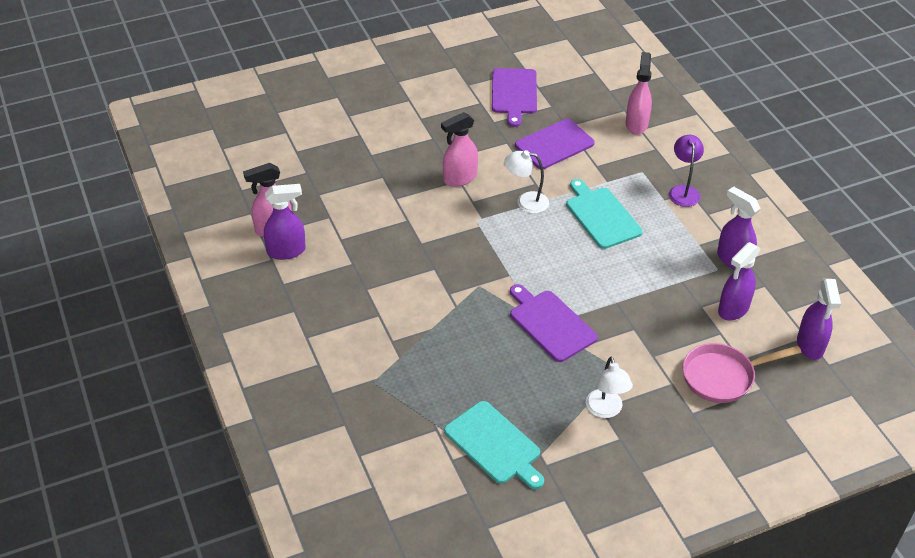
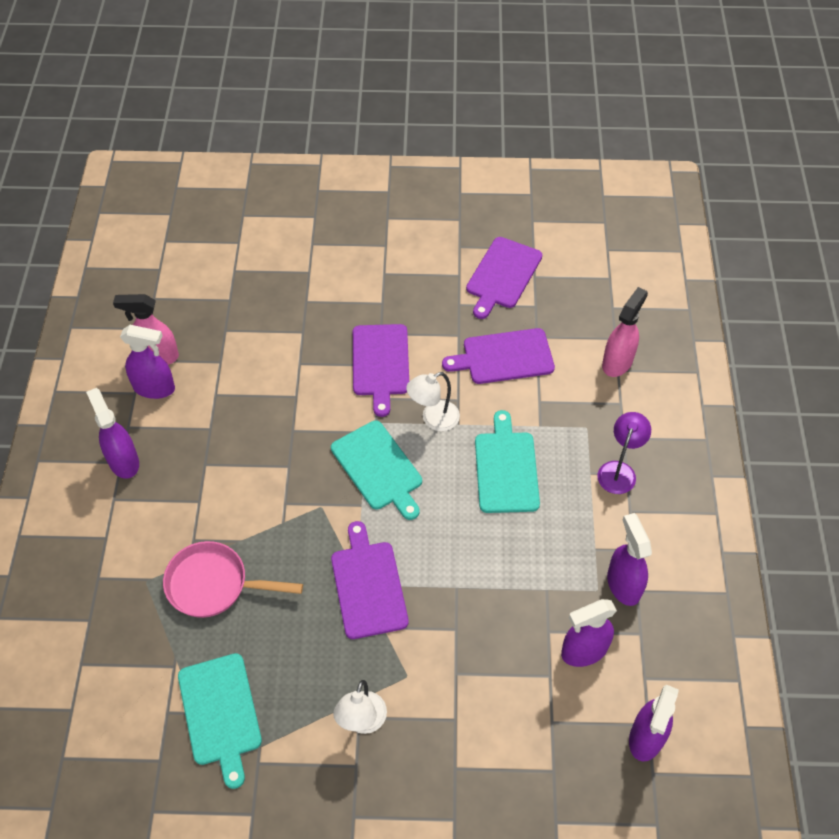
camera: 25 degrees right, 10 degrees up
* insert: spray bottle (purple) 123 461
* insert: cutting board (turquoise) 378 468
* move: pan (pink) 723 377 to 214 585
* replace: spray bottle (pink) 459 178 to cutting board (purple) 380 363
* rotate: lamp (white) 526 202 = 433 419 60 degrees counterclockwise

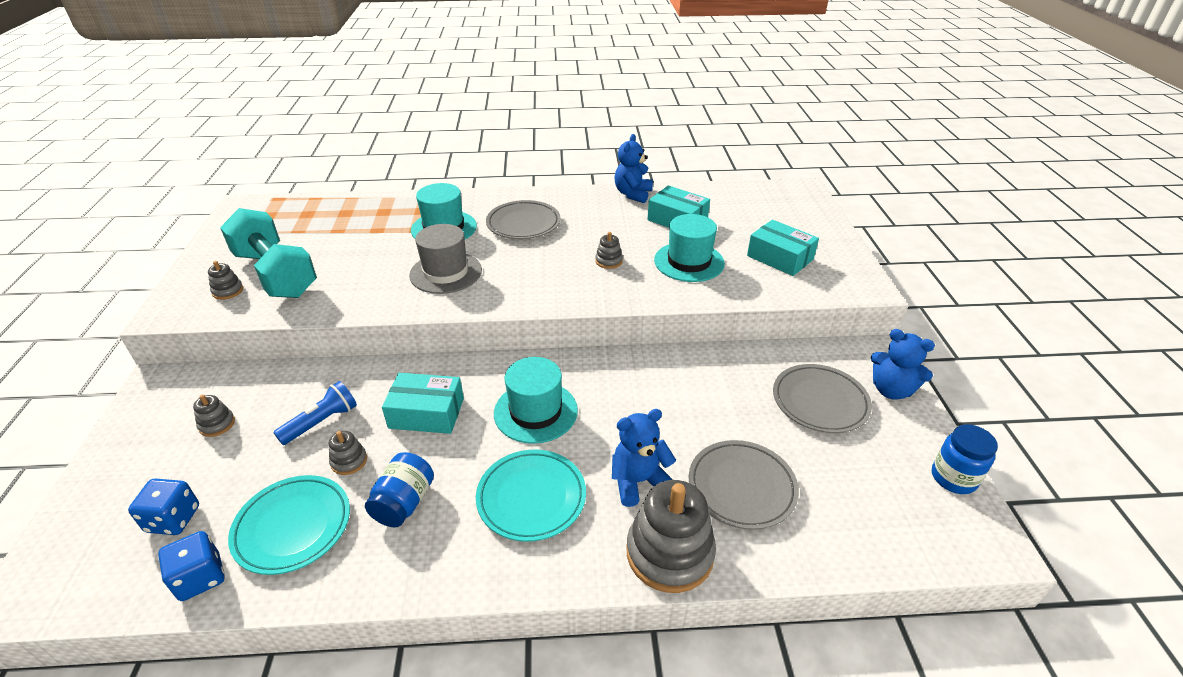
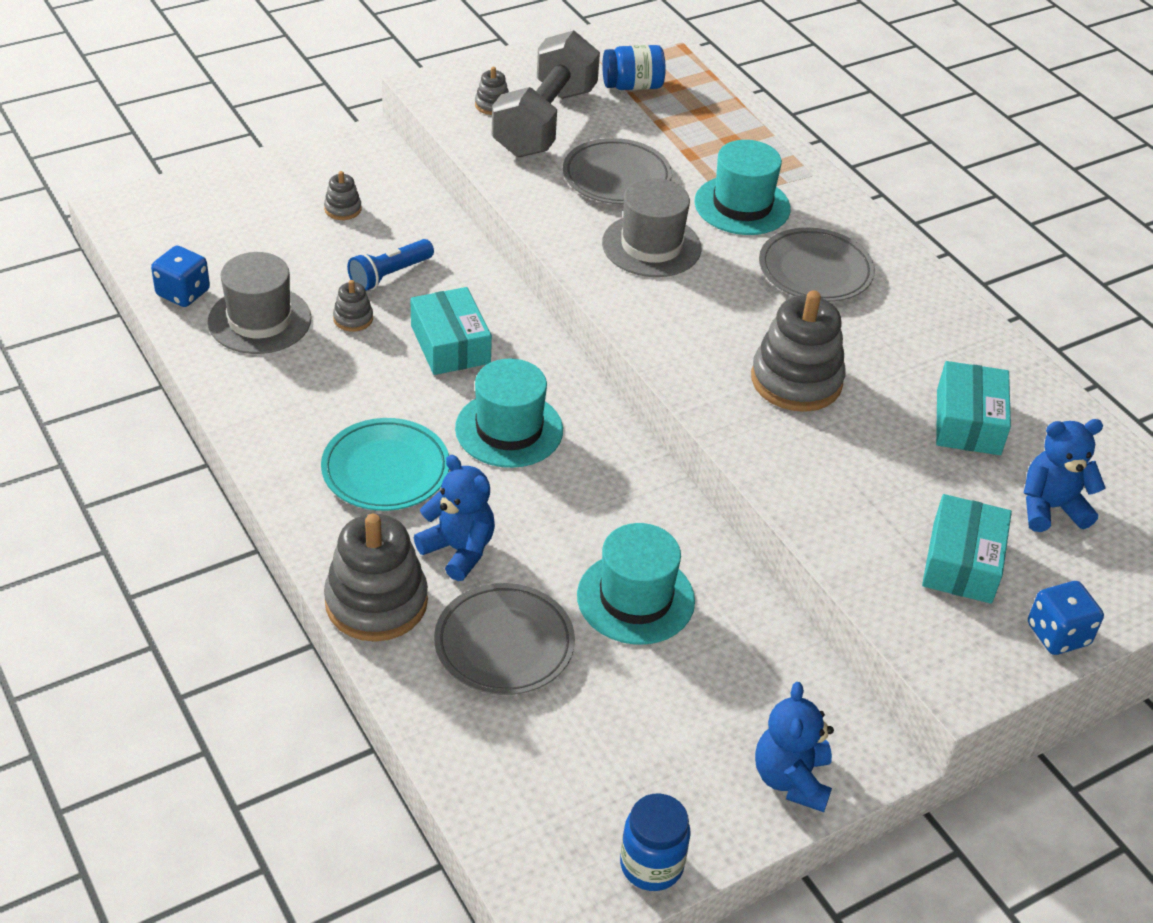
camera: 60 degrees right, 5 degrees up
* move: dice (blue) 173 519 to 1058 634
* move: jar (blue) 404 503 to 632 86
* move: teddy bear (blue) 633 194 to 1050 508
* move: hat (turquoise) 689 262 to 635 598
* move: plate (grey) 820 402 to 616 177
* replace: plate (turquoise) 293 527 to hat (grey) 259 320
* recolor: dumbbell (turquoise) 275 274 to dumbbell (grey) 544 122
* rotate: flashlight (blue) 321 422 = 389 275 120 degrees clockwise
* resize: stacking toy (grey) 609 261 = 796 380 x2.18

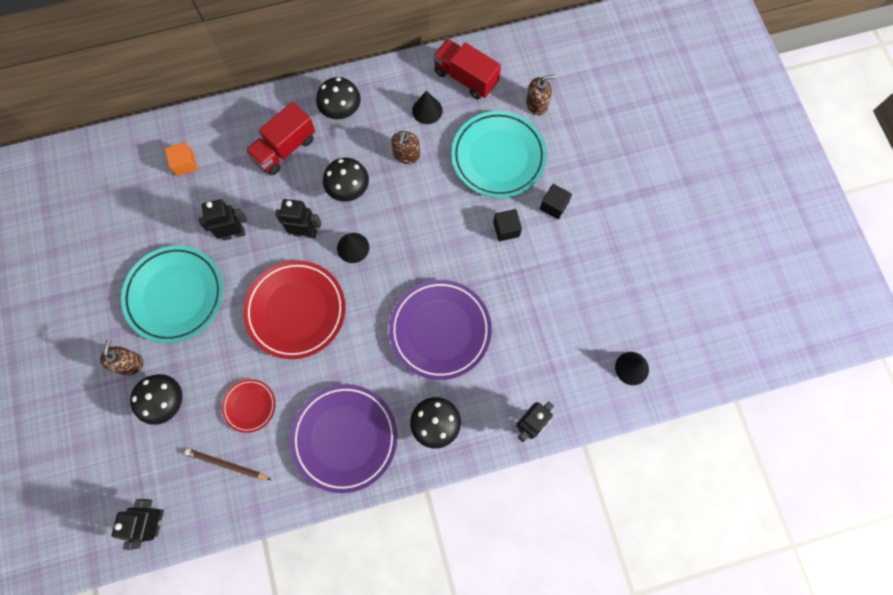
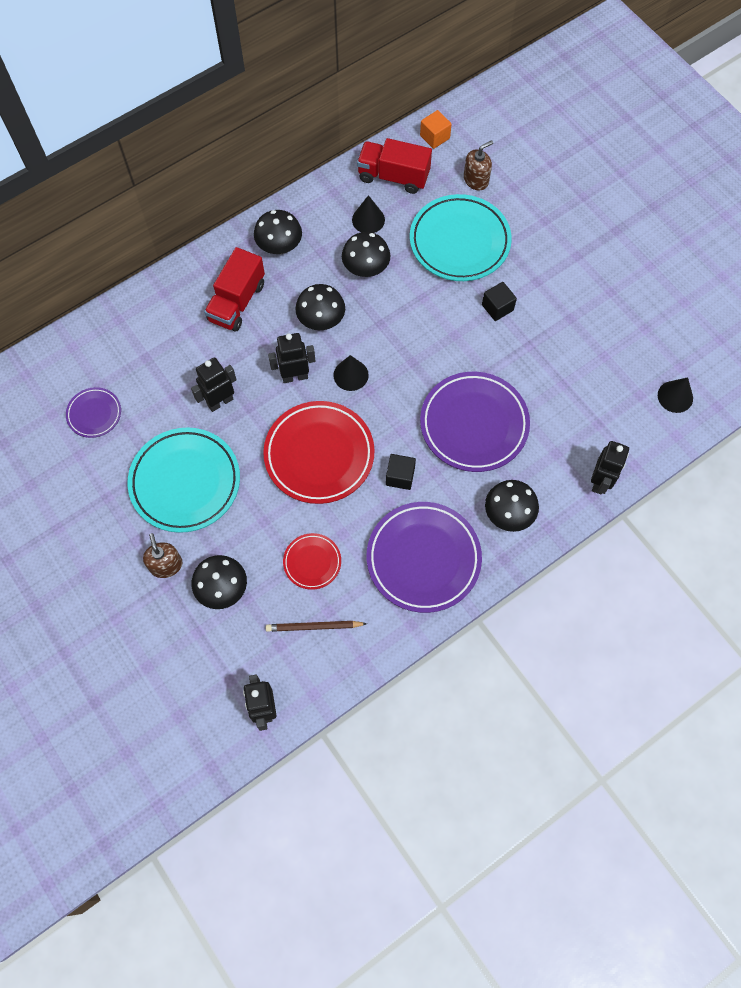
camera: 20 degrees left, 5 degrees down
* insert: plate (purple) 94 414
* move: cube (orange) 185 164 to 434 137
* move: cube (black) 553 206 to 400 476
* replace: soap dispenser (brown) 406 154 to mushroom (black) 366 268

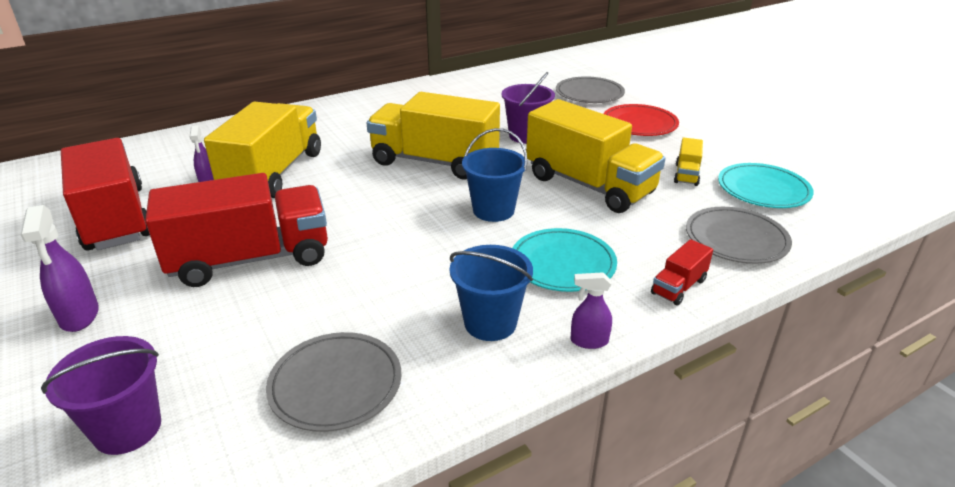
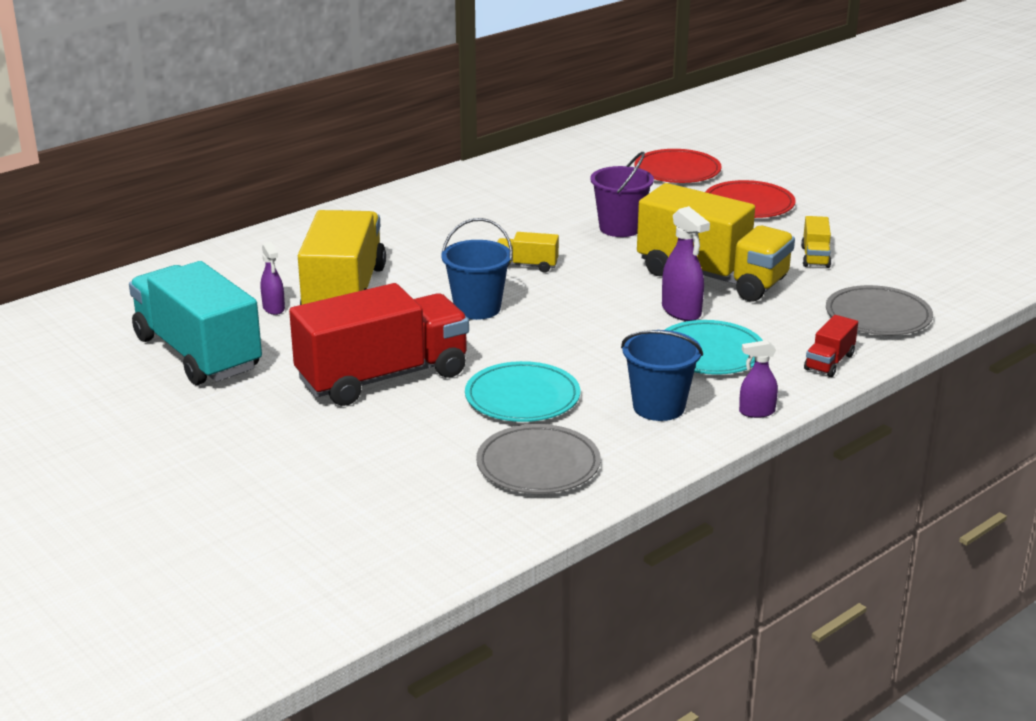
camera: 10 degrees left, 5 degrees down
* delete: bucket (purple) 127 429
* move: spray bottle (purple) 79 316 to 681 312
* move: bucket (blue) 493 210 to 477 308
* move: plate (turquoise) 763 189 to 522 397
* recolor: truck (red) 115 218 to truck (turquoise) 197 353
* recolor: plate (grey) 589 93 to plate (red) 677 171
* resize: truck (yellow) 434 162 = 526 265 x0.42

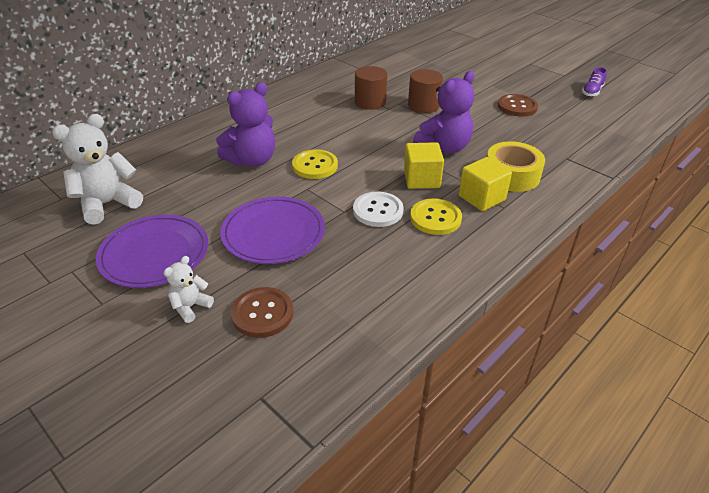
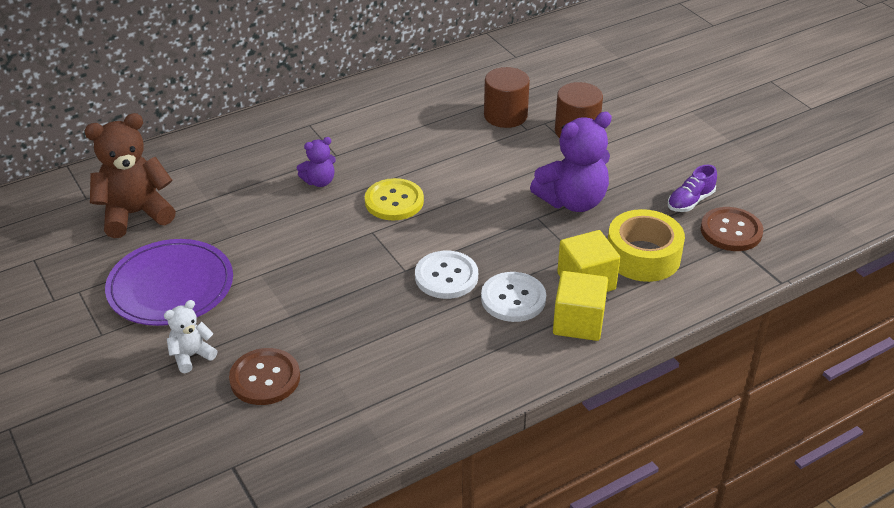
camera: 15 degrees right, 0 degrees up
* delete: plate (purple) 273 233
* move: cube (yellow) 421 179 to 578 322
* move: button (brown) 517 107 to 731 231
* move: shoe (purple) 592 92 to 690 201
* recolor: teddy bear (white) 107 204 to teddy bear (brown) 135 214
* recolor: button (yellow) 435 218 to button (white) 513 299
* resize: teddy bear (purple) 252 160 = 319 181 x0.52

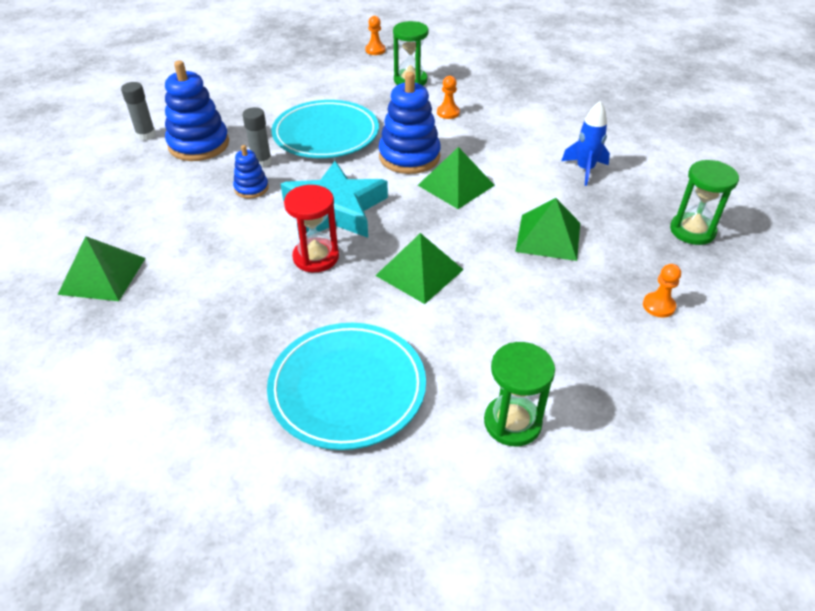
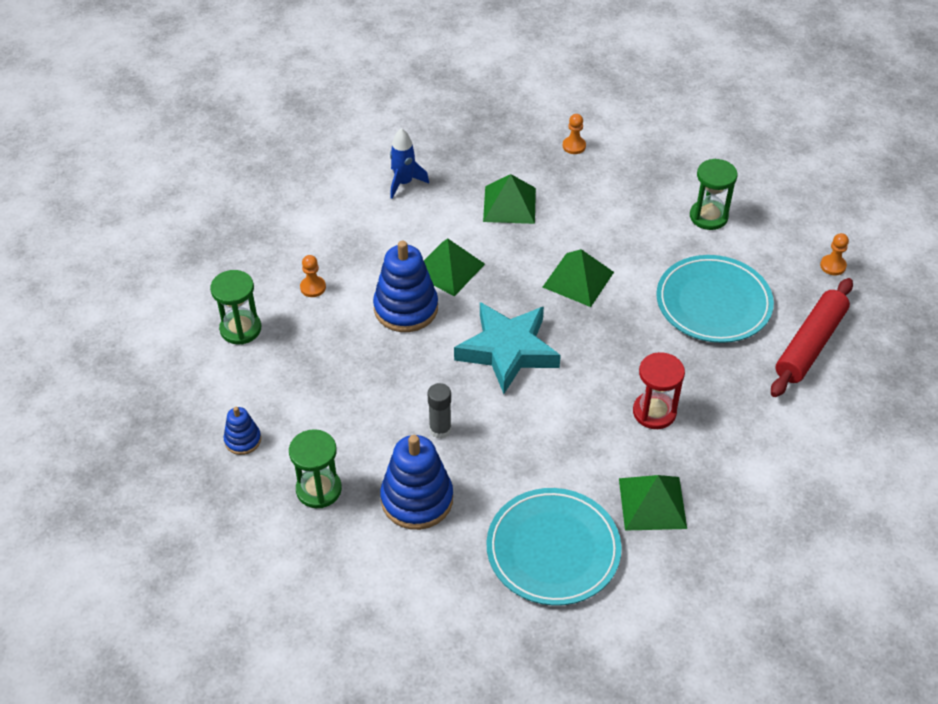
camera: 100 degrees left, 5 degrees up
* delete: glue stick (grey) 146 135
* insert: rolling pin (red) 810 345
* move: stacking toy (blue) 251 188 to 243 440
* move: plate (turquoise) 326 134 to 553 550
* move: hourglass (red) 316 257 to 654 412
* move: pawn (orange) 375 50 to 833 266
* move: hourglass (green) 692 231 to 319 489

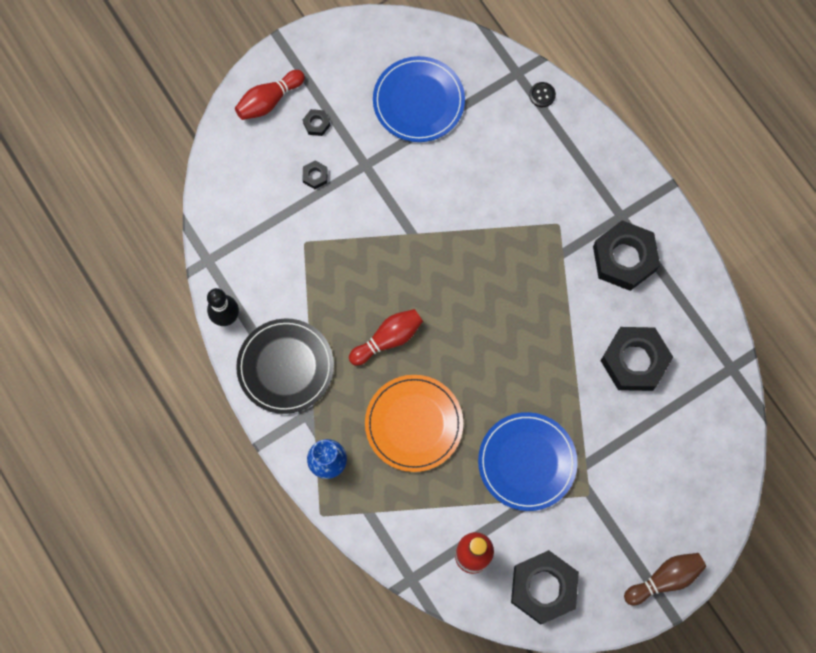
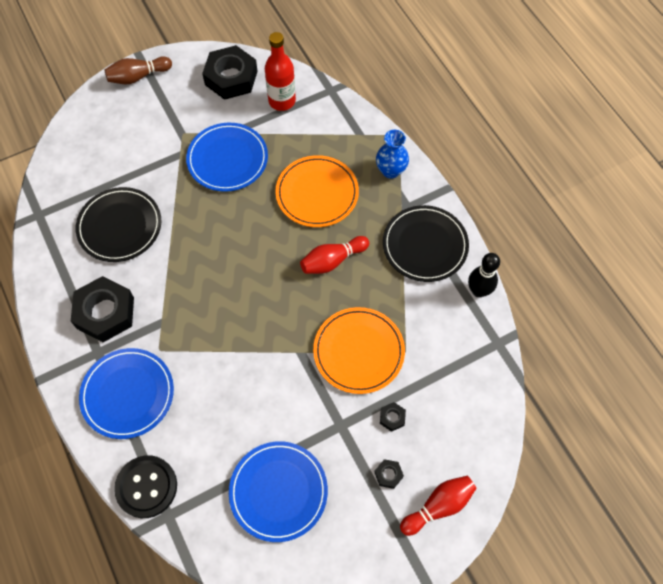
camera: 175 degrees left, 10 degrees down
* insert: plate (blue) 128 394
* insert: plate (orange) 358 351
* replace: nut (black) 634 361 to plate (black) 120 226
* resize: button (black) 542 95 = 146 487 x2.18

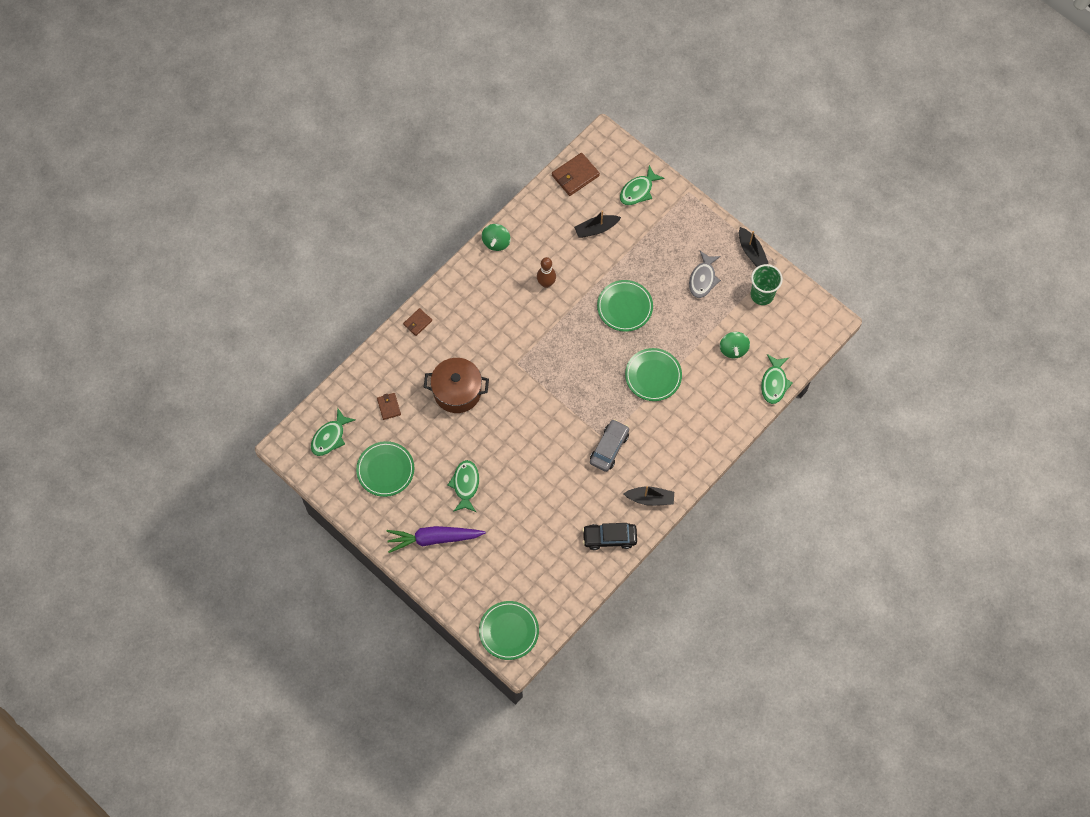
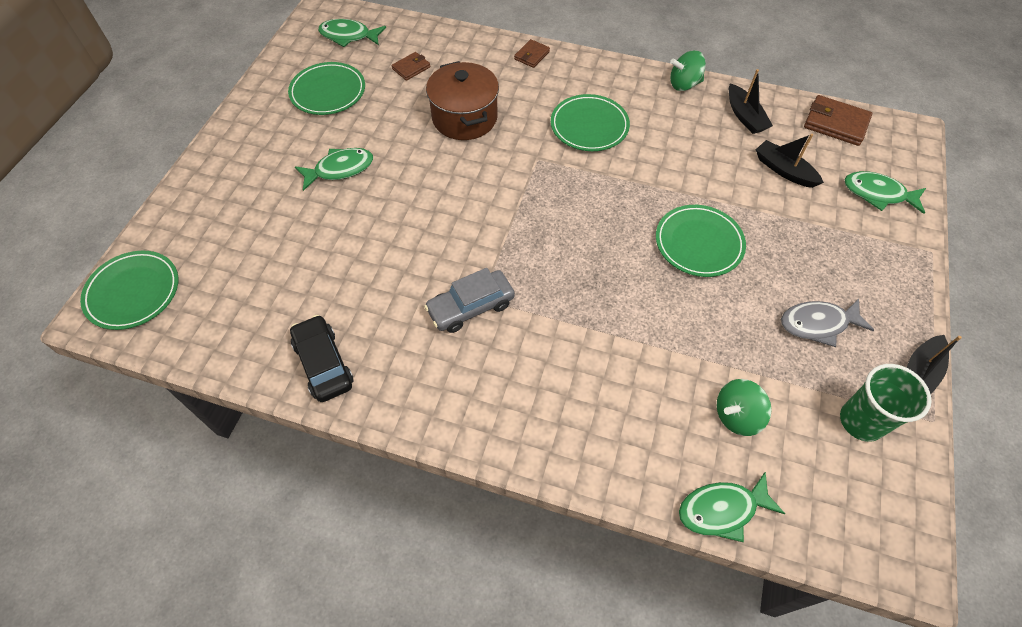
camera: 65 degrees right, 10 degrees down
* delete: carrot (purple) 434 539
* delete: bowling pin (brown) 546 283
* move: boat (black) 650 498 to 745 116
* move: plate (green) 653 376 to 589 126
* rotate: wallet (brown) 417 322 = 532 55 75 degrees counterclockwise
* rotate: car (grey) 609 448 = 471 307 150 degrees clockwise

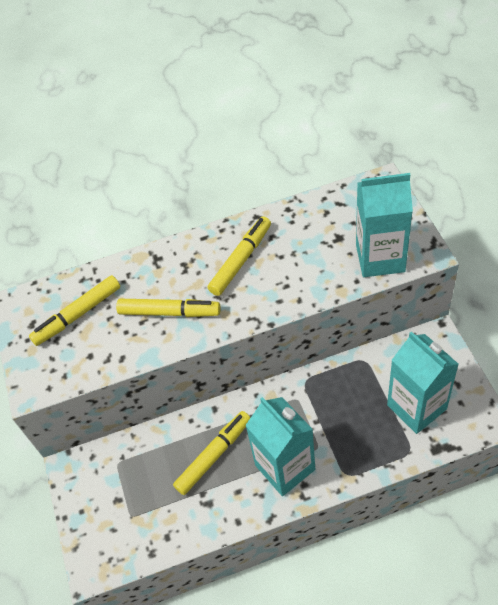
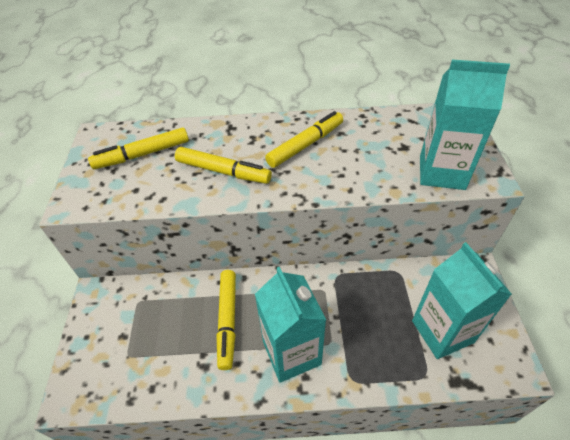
camera: 10 degrees right, 5 degrees down
* rotate: marker (yellow) 214 455 = 227 320 120 degrees clockwise

